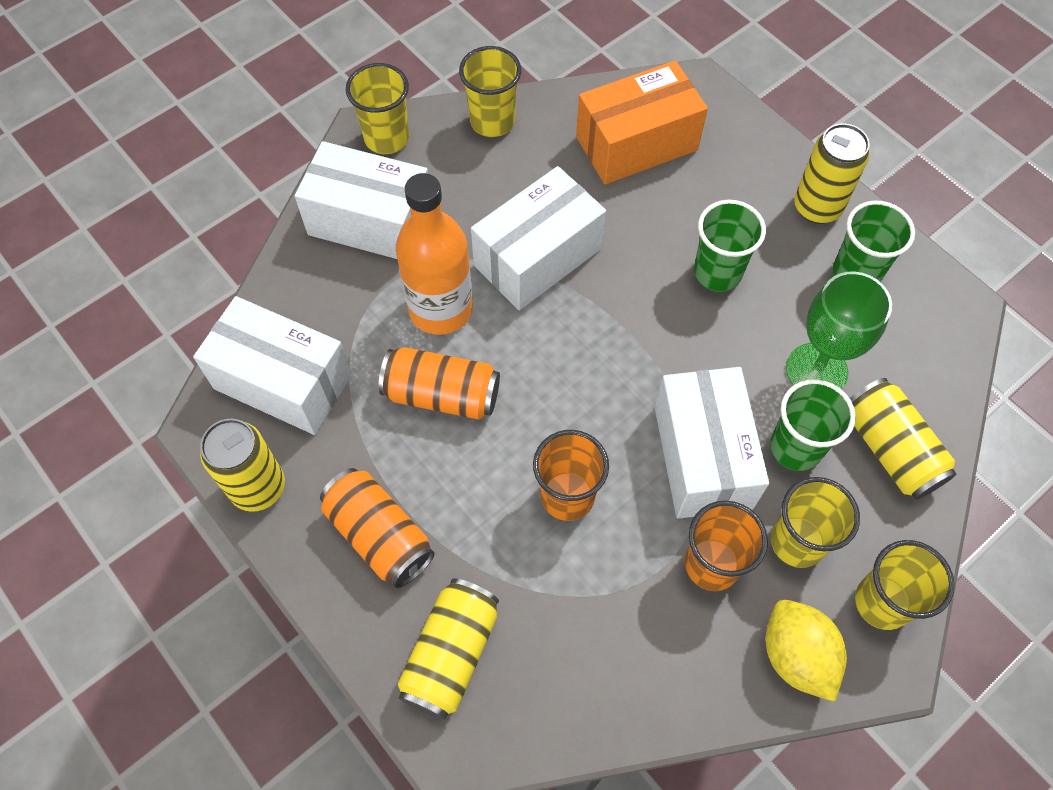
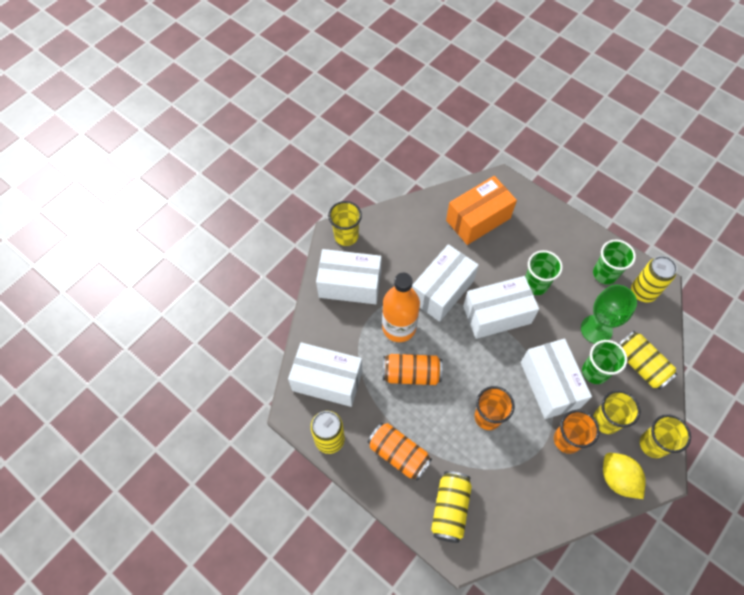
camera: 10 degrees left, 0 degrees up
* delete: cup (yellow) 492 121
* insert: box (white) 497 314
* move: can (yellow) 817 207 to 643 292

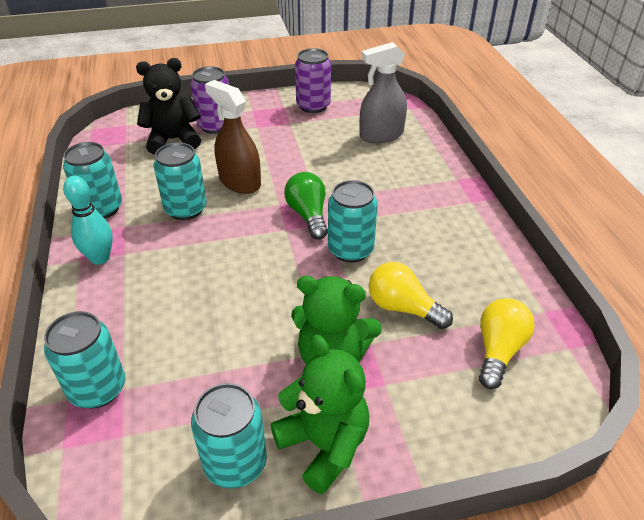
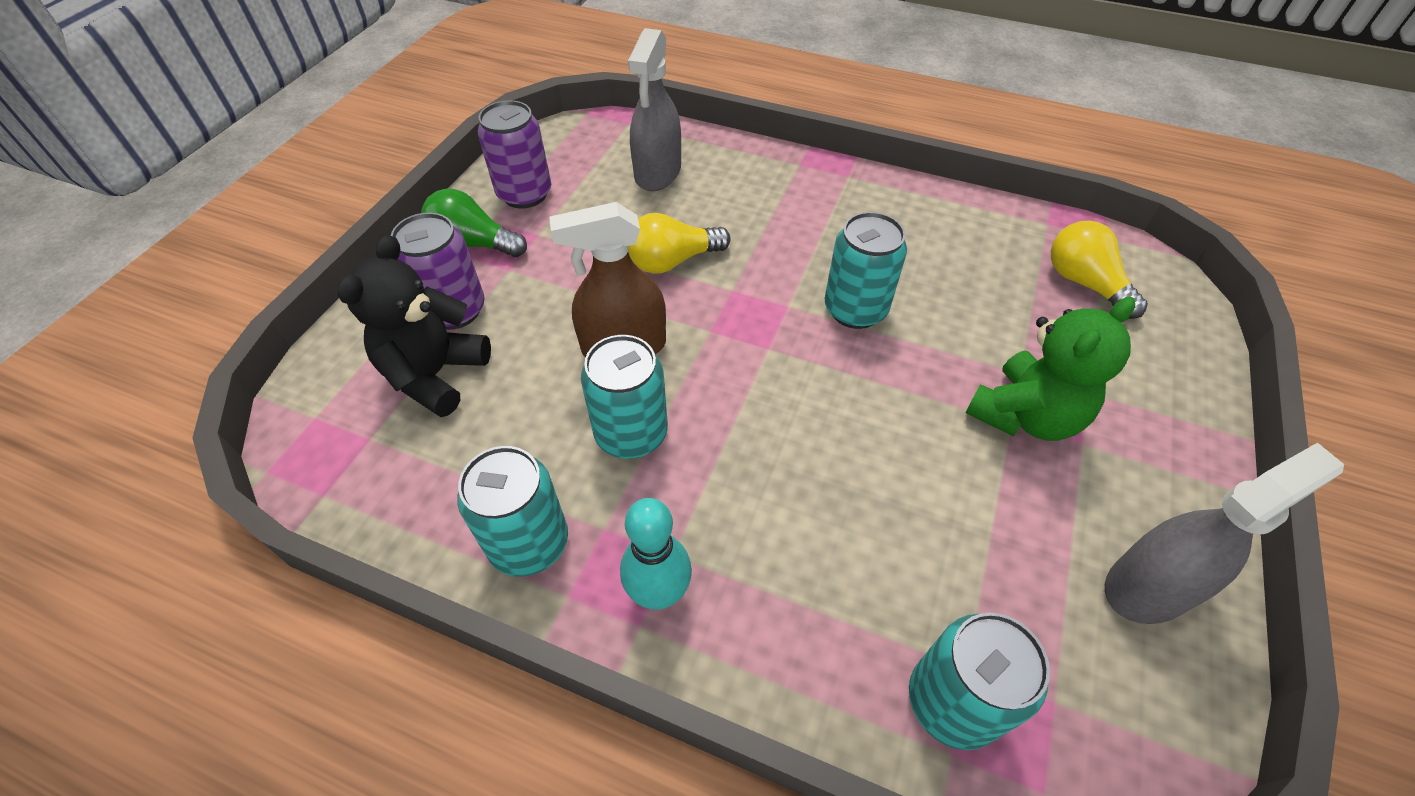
camera: 55 degrees left, 10 degrees up
* delete: teddy bear (green) 324 445
* move: light bulb (green) 308 215 to 473 244
* move: light bulb (yellow) 402 308 to 672 261
* replace: can (turquoise) 235 463 to spray bottle (grey) 1149 586

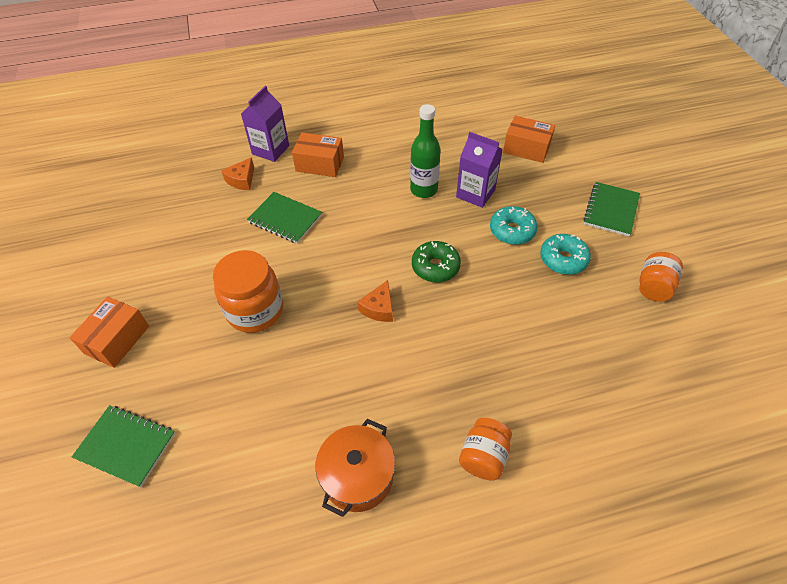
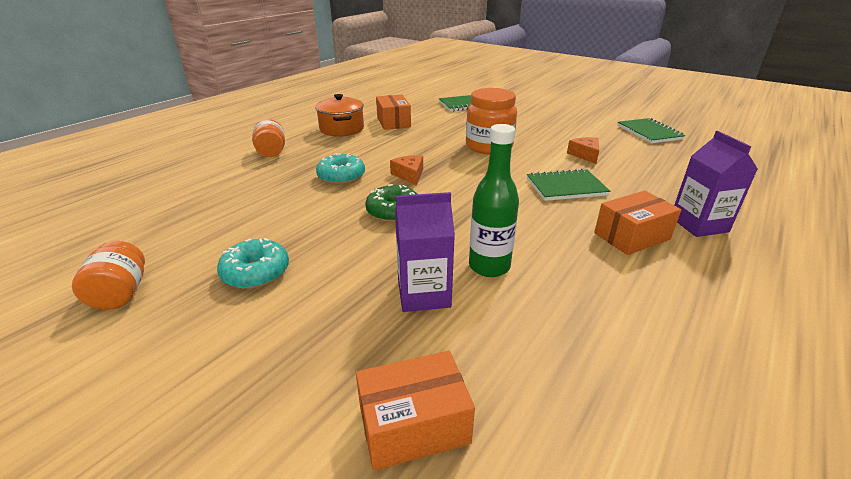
camera: 140 degrees right, 20 degrees down
* move: box (orange) 117 340 to 393 122
* move: cheese (orange) 242 180 to 585 155
* move: donut (turquoise) 512 231 to 341 176
* move: notebook (green) 611 210 to 649 132

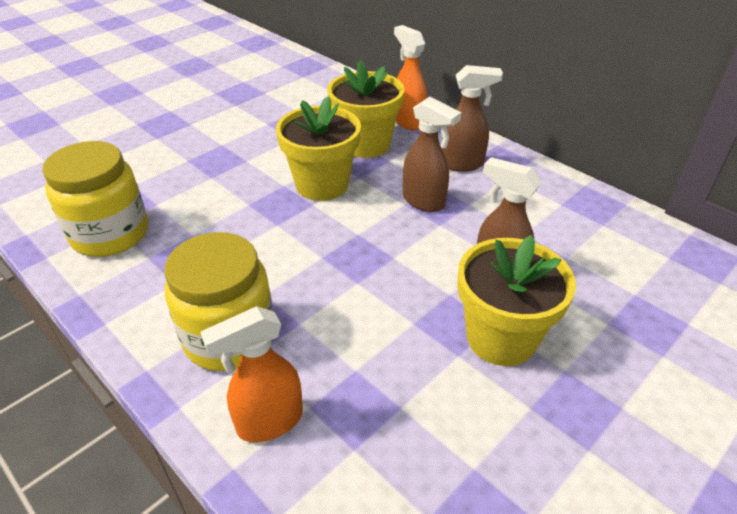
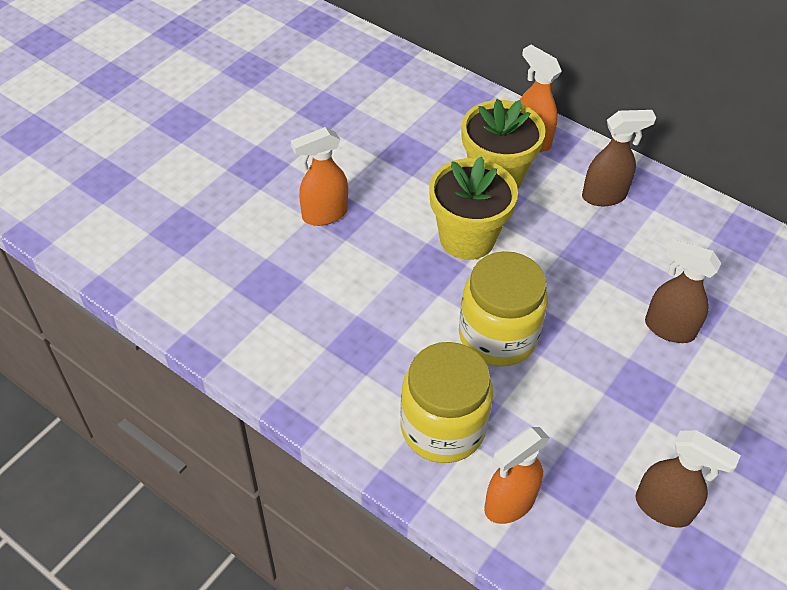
camera: 10 degrees left, 10 degrees up
* delete: flower pot (yellow) 501 338
* insert: spray bottle (orange) 324 214
* move: jar (yellow) 110 234 to 497 336
* move: spray bottle (brown) 424 202 to 664 508

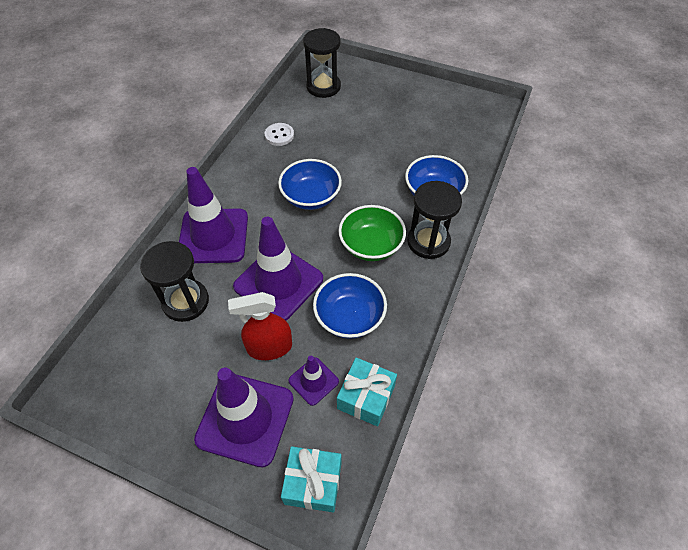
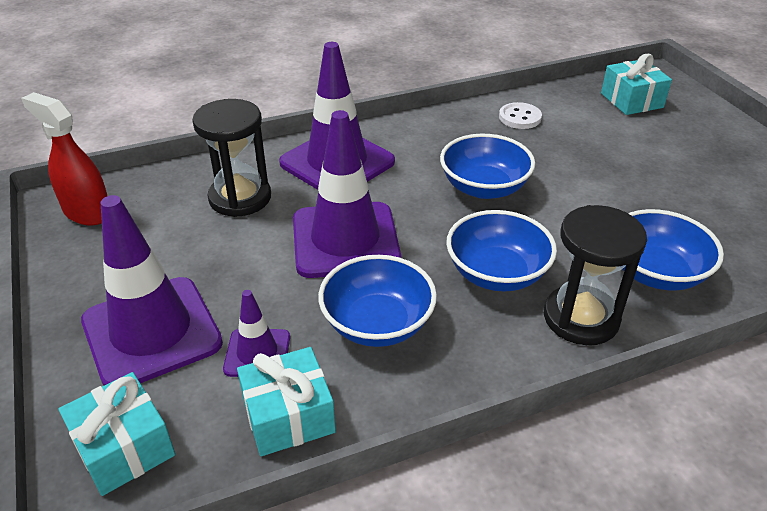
camera: 45 degrees right, 15 degrees down
* move: spray bottle (red) 269 347 to 87 212
* replace: hourglass (black) 323 87 to gift (turquoise) 631 100
* recolor: bowl (green) 371 245 to bowl (blue) 497 273

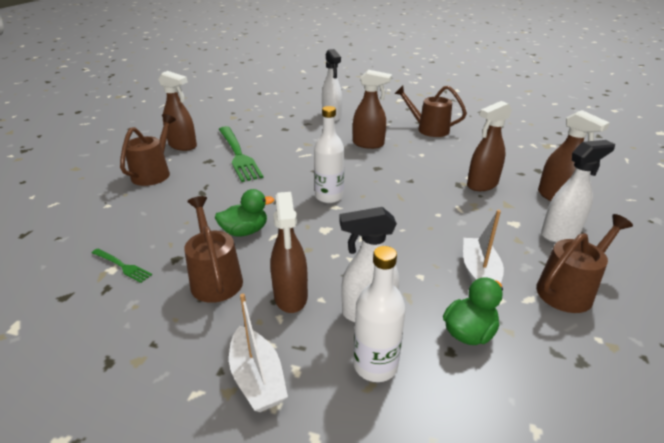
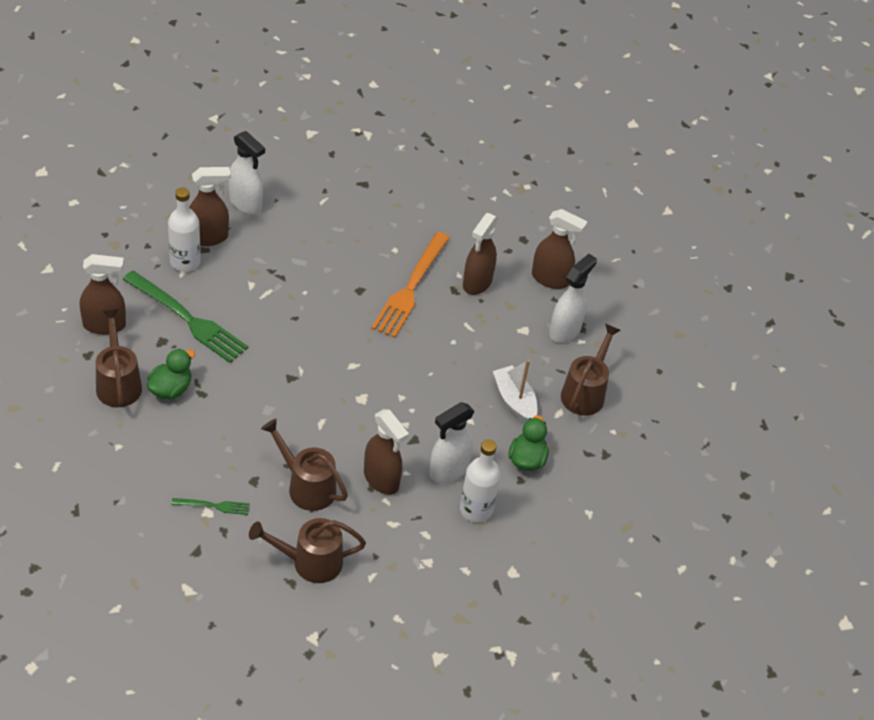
camera: 35 degrees left, 15 degrees up
* delete: boat (white) 257 378
* insert: fork (orange) 410 288
* move: duck (green) 245 231 to 170 389
* move: bottle (white) 329 196 to 185 262
* move: spray bottle (brown) 368 144 to 208 237
* move: watering can (brown) 428 129 to 309 562

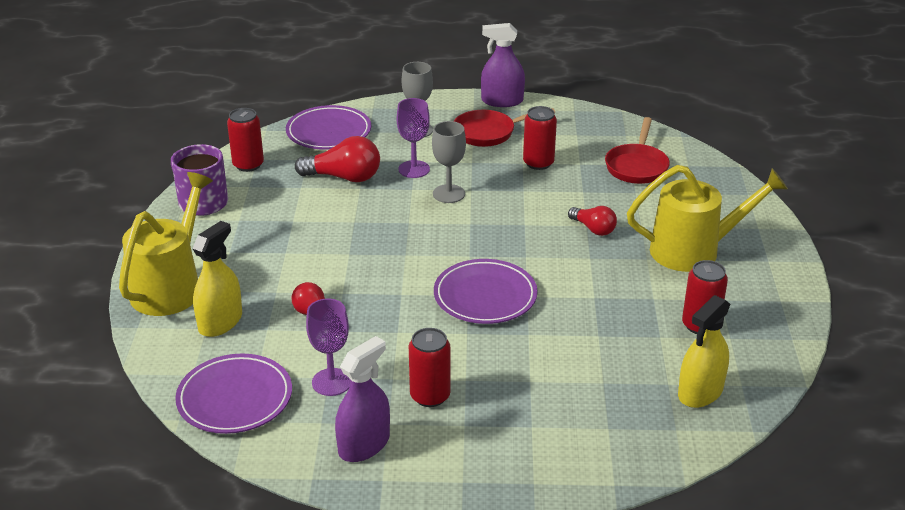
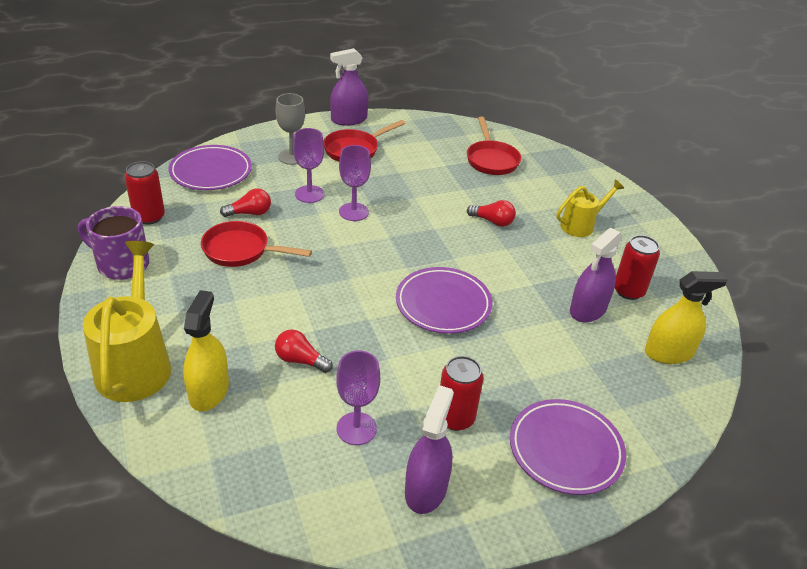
camera: 25 degrees left, 5 degrees up
* delete: can (red) 538 163
* insert: pan (red) 241 250
* insert: spray bottle (purple) 588 309
* move: plate (purple) 235 398 to 565 449
* recolor: goblet (grey) 449 194 to goblet (purple) 353 212
* rotate: spray bottle (yellow) 700 392 = 668 353 120 degrees counterclockwise
* resize: light bulb (red) 344 177 = 249 213 x0.61
* resize: watering can (yellow) 694 250 = 581 225 x0.58

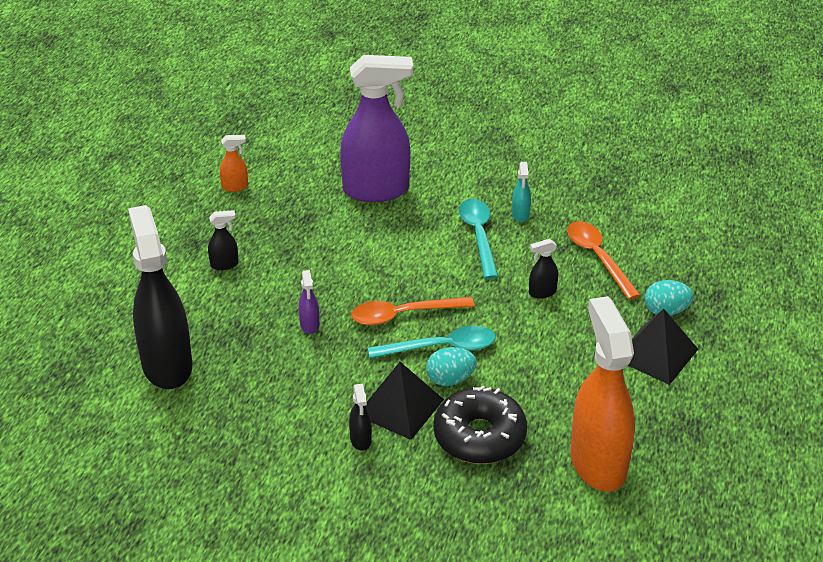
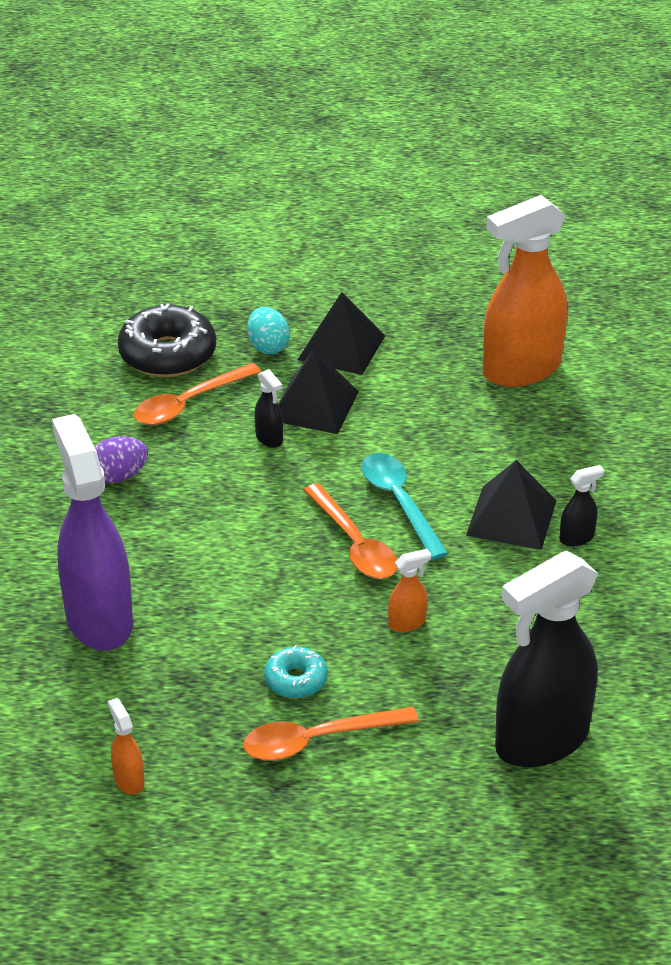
camera: 105 degrees left, 0 degrees up
* delete: egg (turquoise) 450 379
* delete: spoon (turquoise) 479 236
* insert: donut (turquoise) 296 680
* insert: pyramid (black) 314 405
* move: donut (black) 479 436 to 168 354
* replace: spray bottle (black) 224 264 to spoon (orange) 318 740
* replace: spray bottle (turquoise) 520 214 to egg (purple) 119 476
* recolor: spray bottle (purple) 309 325 to spray bottle (orange) 407 623

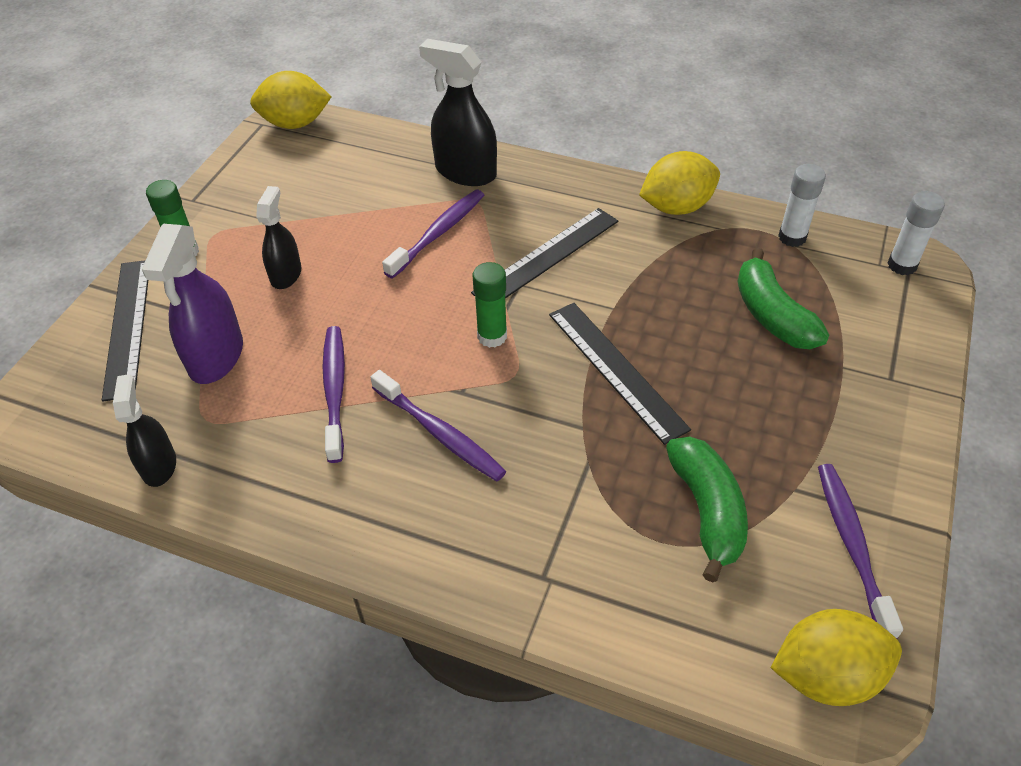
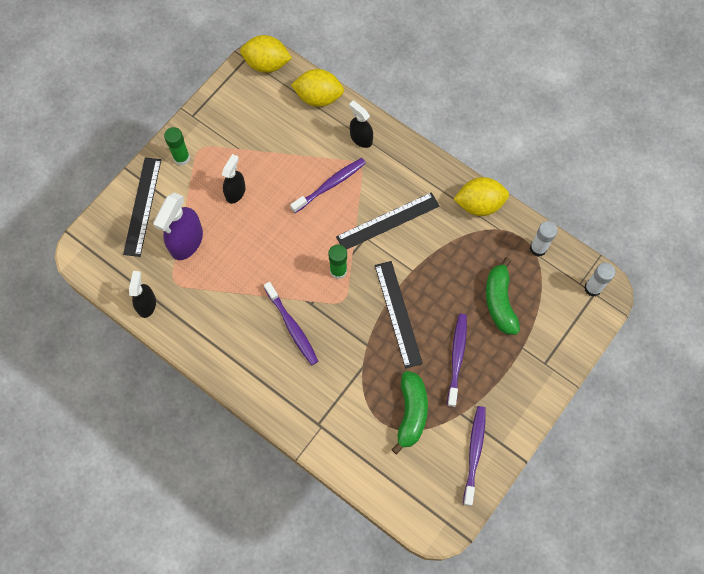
camera: 15 degrees right, 20 degrees up
* move: toothbrush (purple) 335 390 to 457 358
* move: lemon (yellow) 826 675 to 318 97
* resize: spray bottle (black) 465 172 = 361 138 x0.62

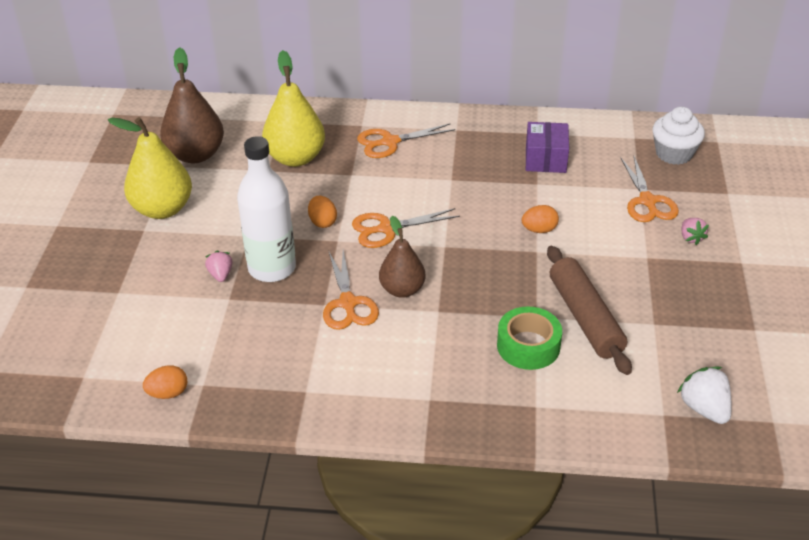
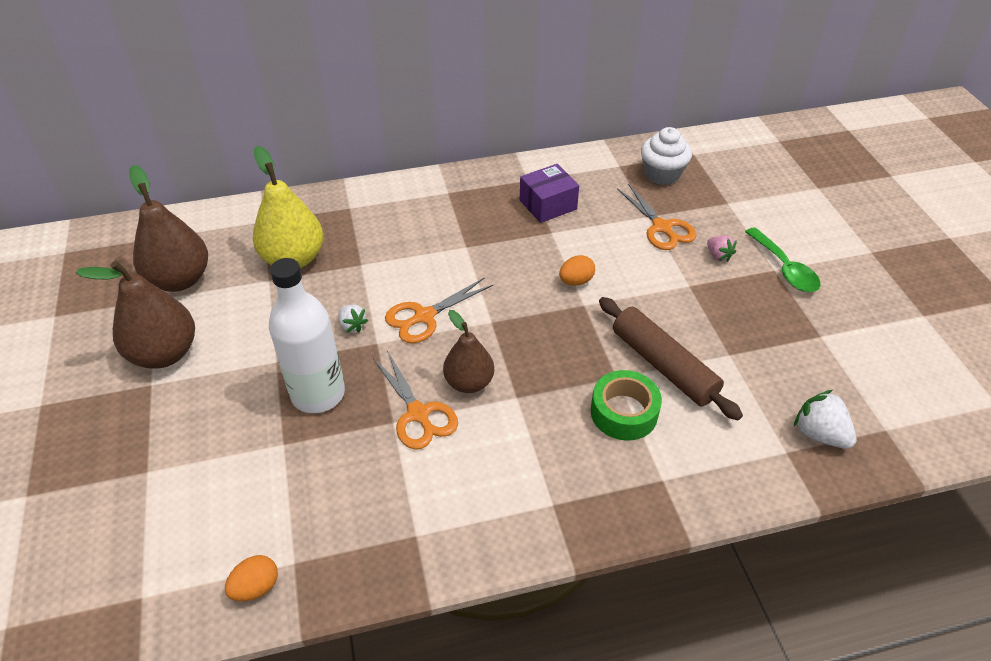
camera: 20 degrees left, 5 degrees up
* delete: strawberry (pink) 220 275
* delete: scissors (orange) 390 142
* insert: spoon (green) 784 268
* replace: egg (orange) 322 222 to strawberry (white) 352 325
* recolor: pear (yellow) 162 209 to pear (brown) 164 353
* rotate: box (purple) 545 159 = 548 205 75 degrees clockwise

